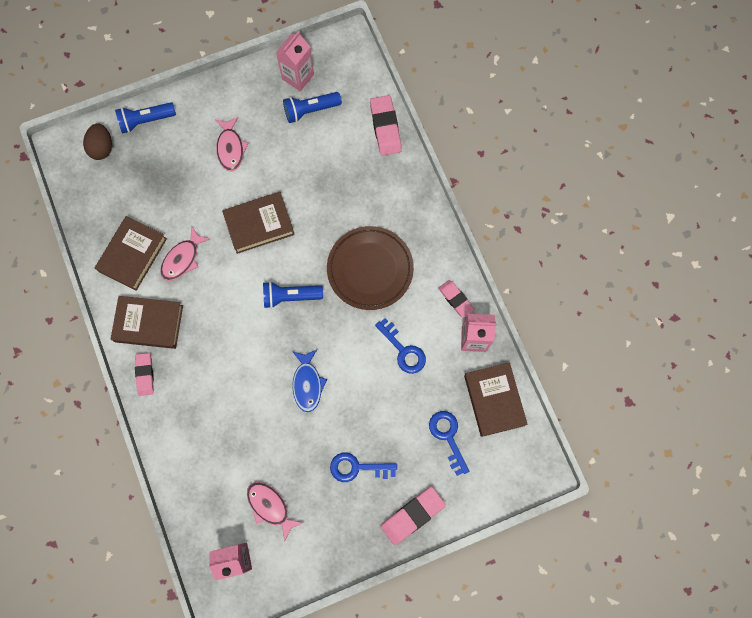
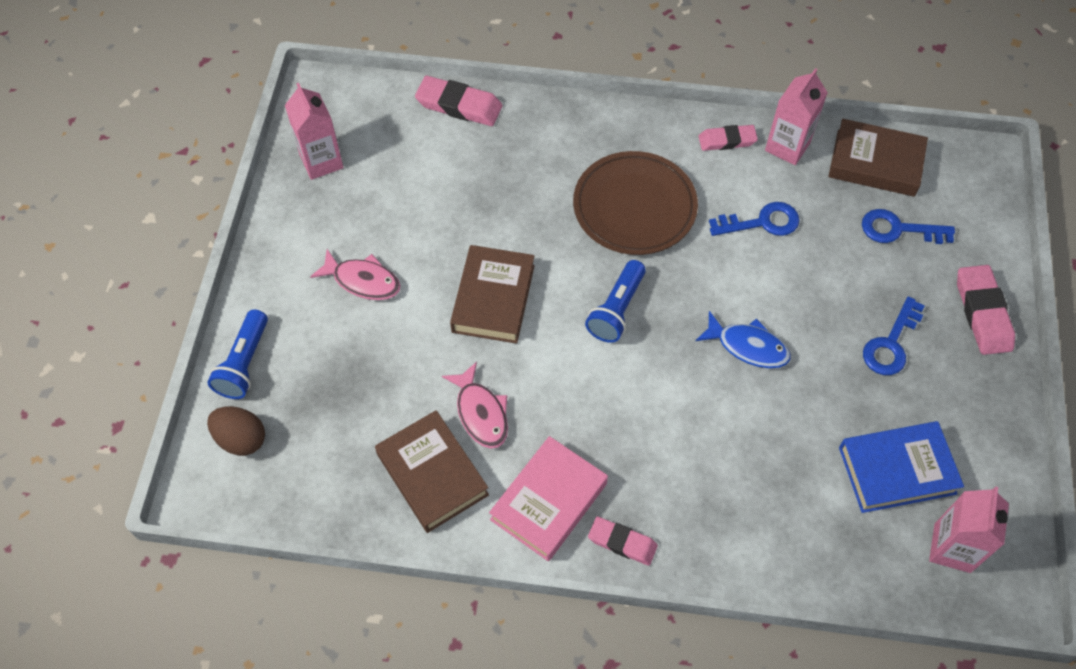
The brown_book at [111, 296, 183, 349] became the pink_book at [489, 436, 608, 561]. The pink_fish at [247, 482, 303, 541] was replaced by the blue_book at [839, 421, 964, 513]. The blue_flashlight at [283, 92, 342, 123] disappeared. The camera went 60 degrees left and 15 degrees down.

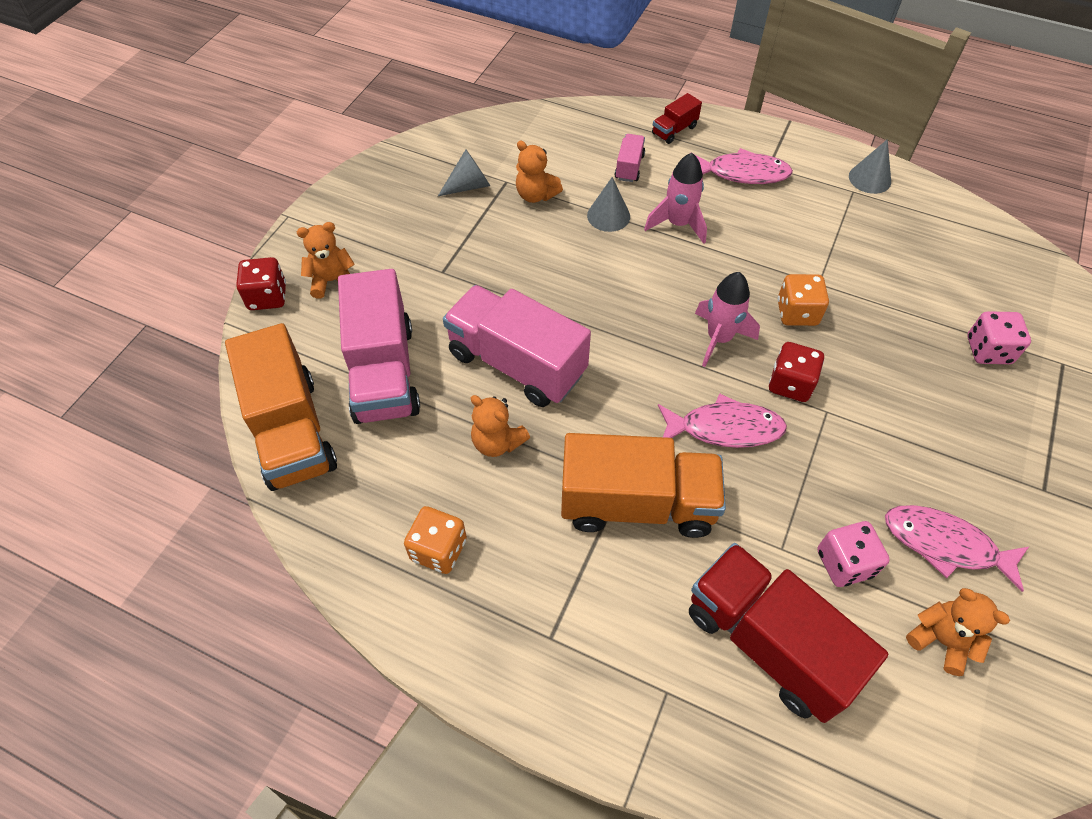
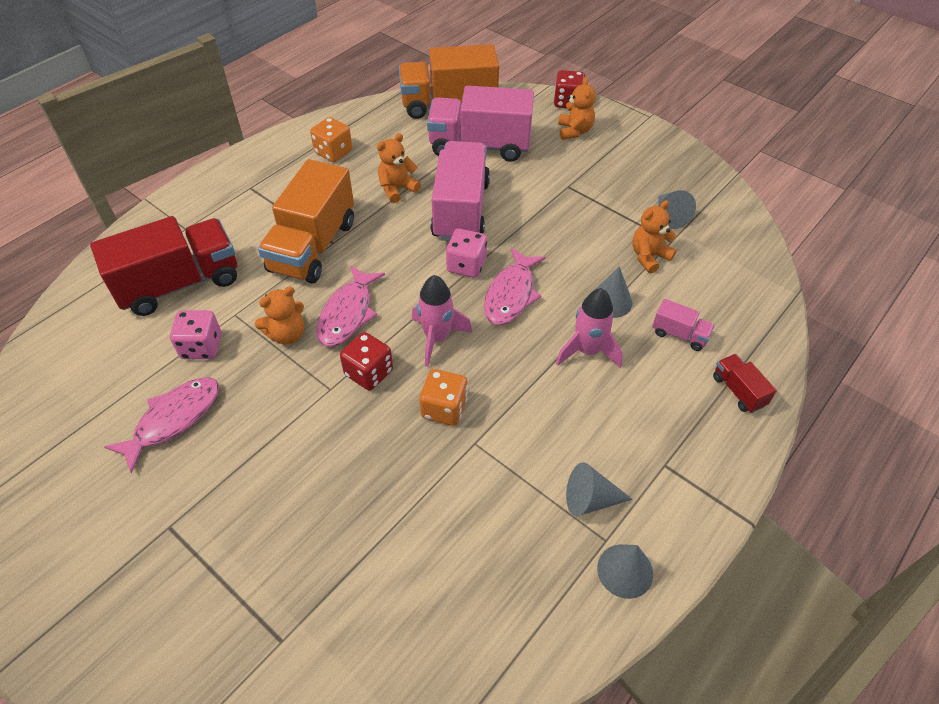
The pink_truck at [443, 285, 591, 407] turned 45 degrees counterclockwise. The pink_fish moved from [694, 148, 793, 184] to [484, 248, 546, 325]. The orange_teddy_bear moved from [906, 588, 1010, 676] to [255, 286, 304, 344]. The pink_dice moved from [967, 311, 1031, 364] to [446, 229, 487, 278]. The grey_cone at [566, 462, 633, 516] appeared. The camera went 105 degrees right and 5 degrees down.

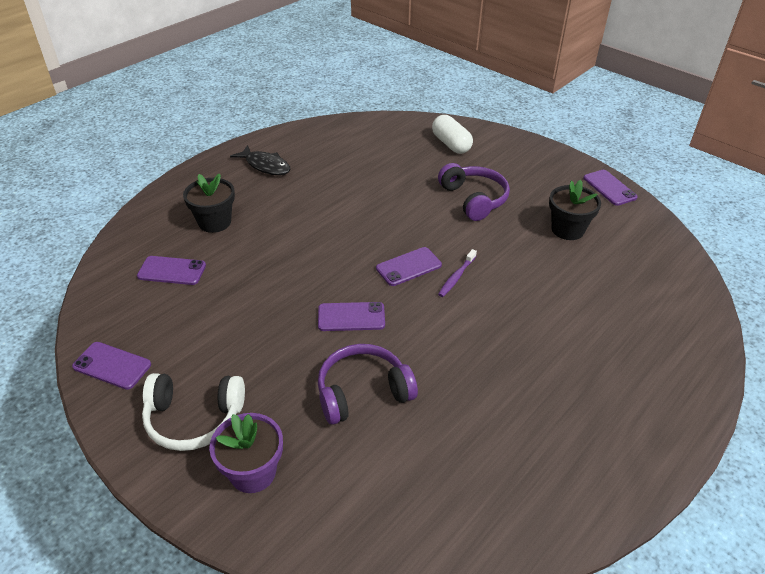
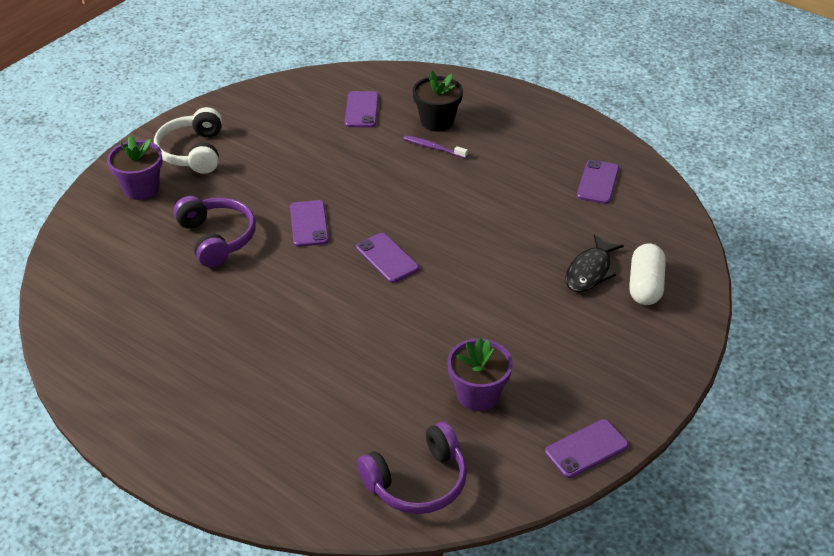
The purple_phone moved from [72, 342, 151, 390] to [577, 159, 619, 204]. The black_fish moved from [230, 145, 290, 175] to [566, 235, 624, 293]. The white_capsule at [432, 115, 473, 154] turned 45 degrees counterclockwise. The purple_headphones moved from [438, 163, 510, 221] to [357, 422, 467, 514]. The purple_toothbrush moved from [438, 249, 477, 297] to [403, 135, 468, 158]. The black_flower_pot at [549, 180, 601, 240] became the purple_flower_pot at [447, 337, 513, 411]. The camera went 85 degrees right and 0 degrees up.

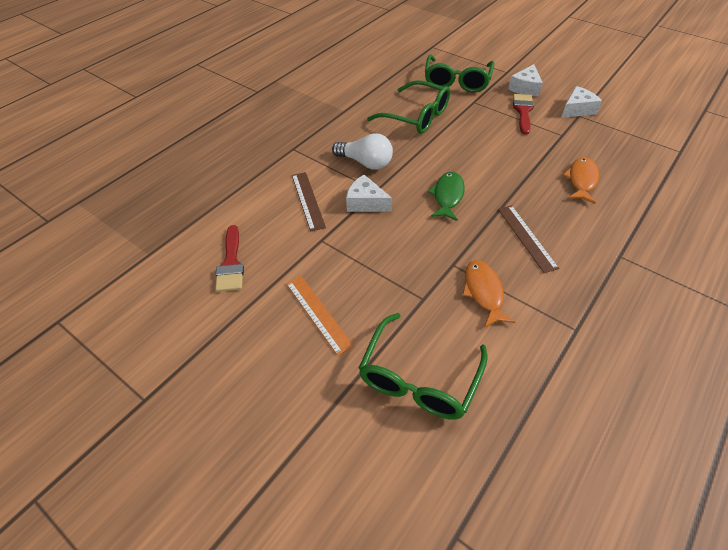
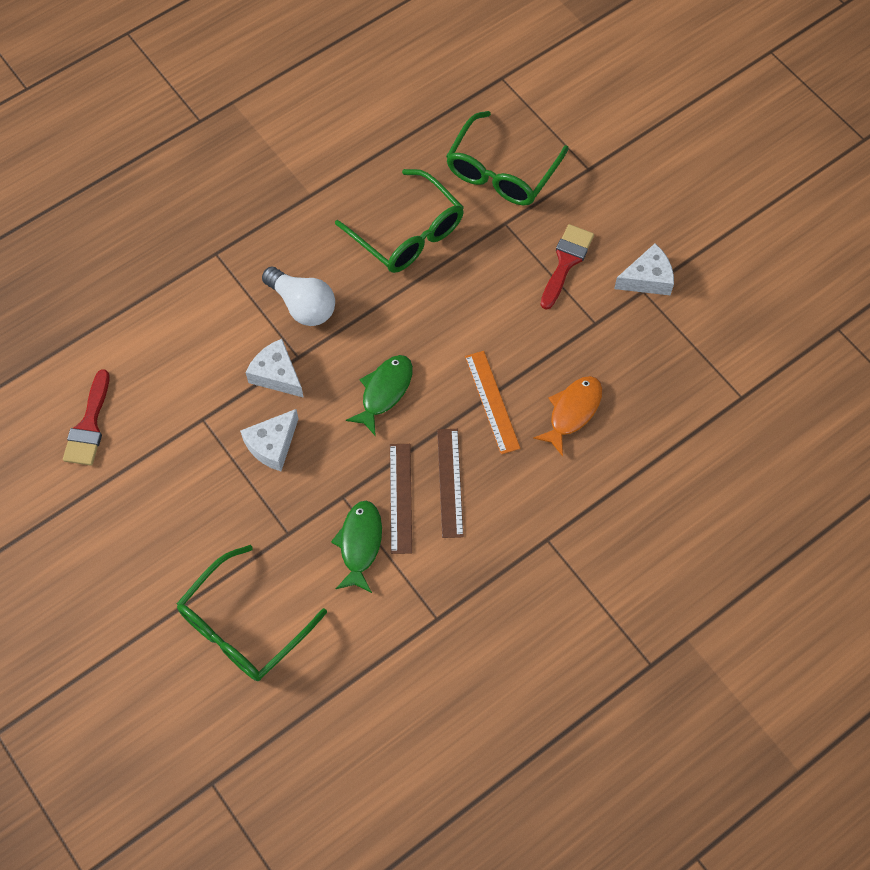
The orange_ruler moved from [286, 276, 354, 356] to [465, 351, 520, 454]. The brown_ruler moved from [292, 172, 326, 231] to [390, 444, 412, 554]. The orange_fish at [462, 260, 515, 328] became the green_fish at [331, 500, 382, 593]. The white_cheese moved from [508, 64, 543, 96] to [240, 409, 298, 471]. The camera went 15 degrees right and 15 degrees up.

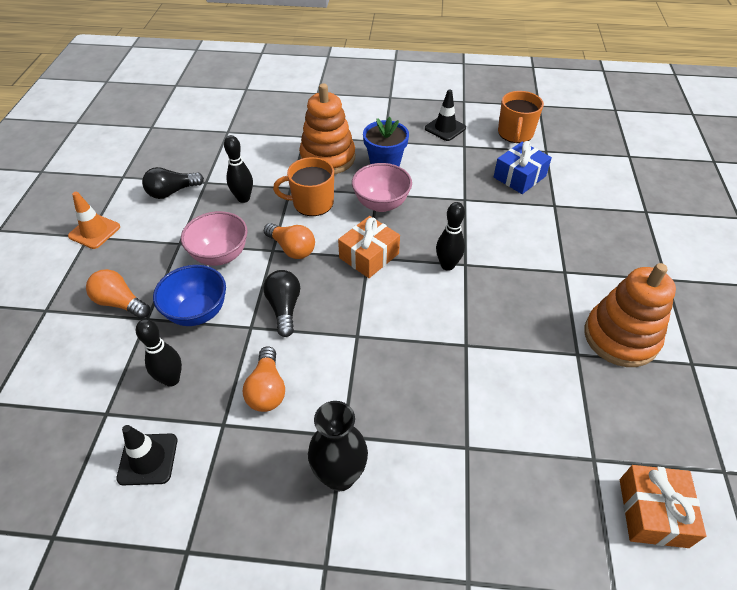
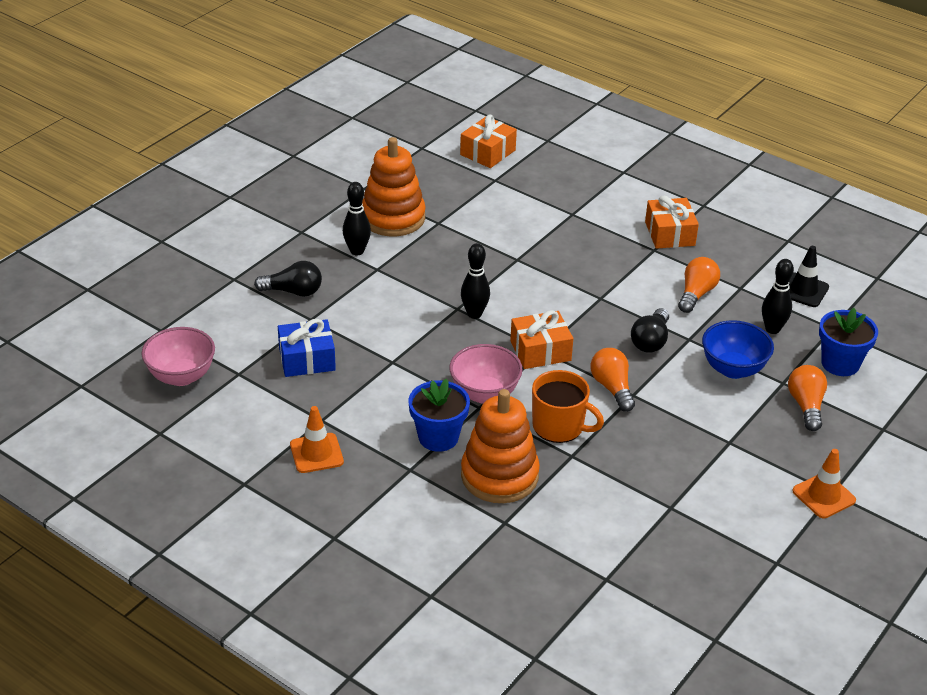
The orange_light_bulb at [86, 269, 150, 319] turned 150 degrees counterclockwise. The black_light_bulb moved from [142, 167, 204, 199] to [254, 261, 322, 297]. The pink_bowl moved from [181, 211, 248, 266] to [141, 327, 215, 386]. The black_bowling_pin moved from [224, 135, 253, 203] to [343, 182, 371, 255]. The black_vase at [308, 401, 368, 491] was replaced by the orange_gift at [645, 195, 699, 249]. The black_traffic_cone at [425, 89, 466, 141] became the orange_traffic_cone at [290, 406, 344, 473]. The orange_mug at [498, 91, 544, 143] disappeared. The blue_flower_pot at [819, 308, 878, 376] appeared. The camera went 150 degrees left and 10 degrees down.

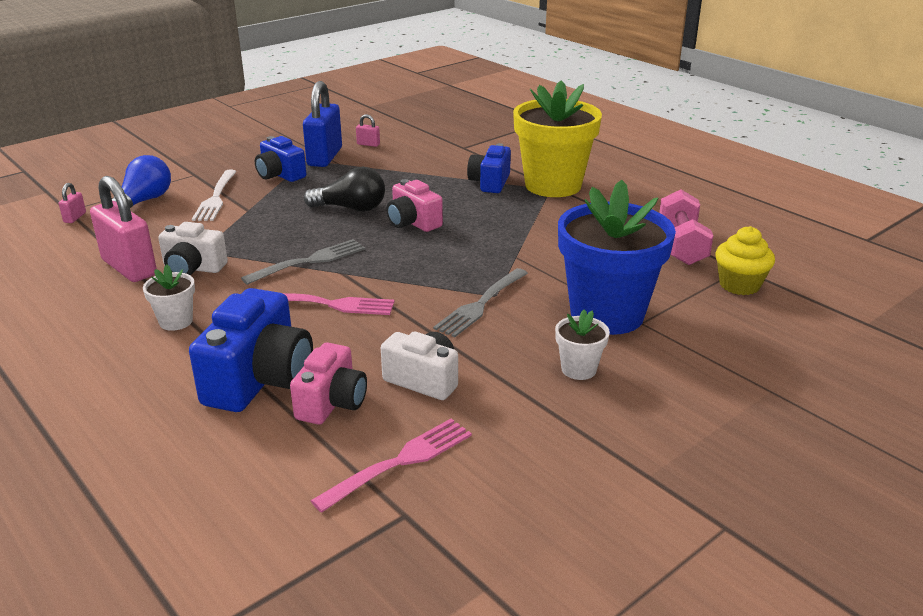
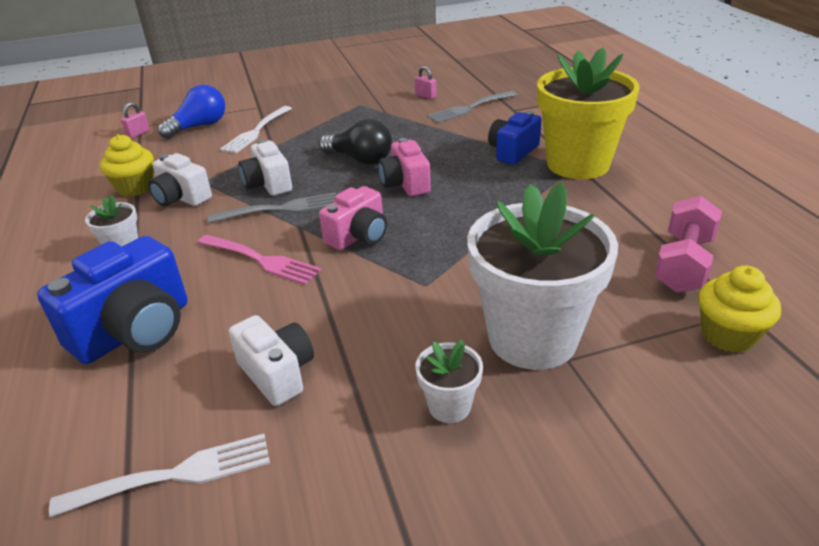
The pink_padlock at [90, 176, 157, 282] was replaced by the yellow_cupcake at [100, 134, 154, 197]. The blue_camera at [255, 136, 306, 182] disappeared. The pink_camera moved from [290, 342, 367, 424] to [319, 186, 387, 250]. The blue_padlock at [303, 81, 342, 167] disappeared. The pink_fork at [311, 419, 472, 513] became the white_fork at [49, 434, 270, 517]. The grey_fork moved from [433, 268, 528, 337] to [427, 91, 517, 123]. The blue_flower_pot at [558, 180, 676, 335] became the white_flower_pot at [467, 182, 618, 370]. The white_camera at [238, 139, 292, 196] appeared. The camera went 25 degrees right and 5 degrees up.

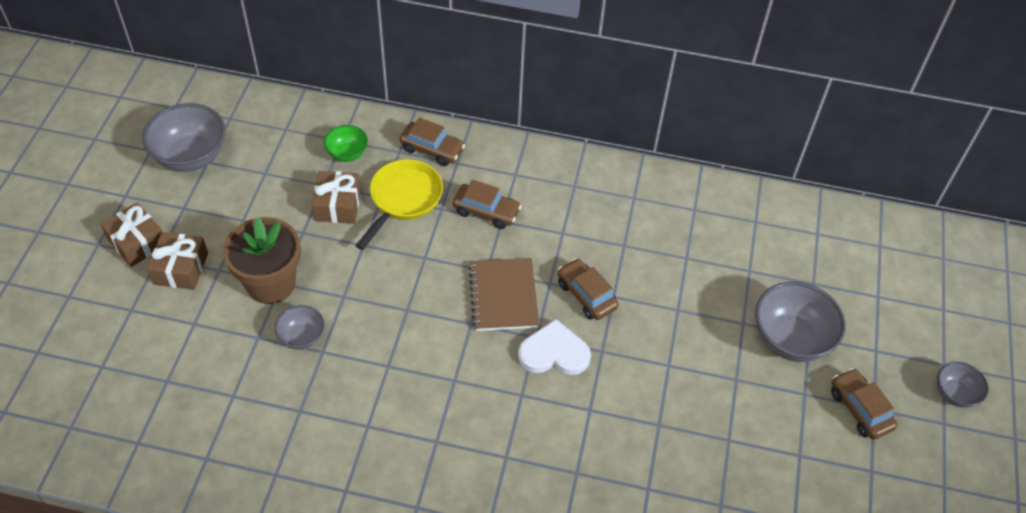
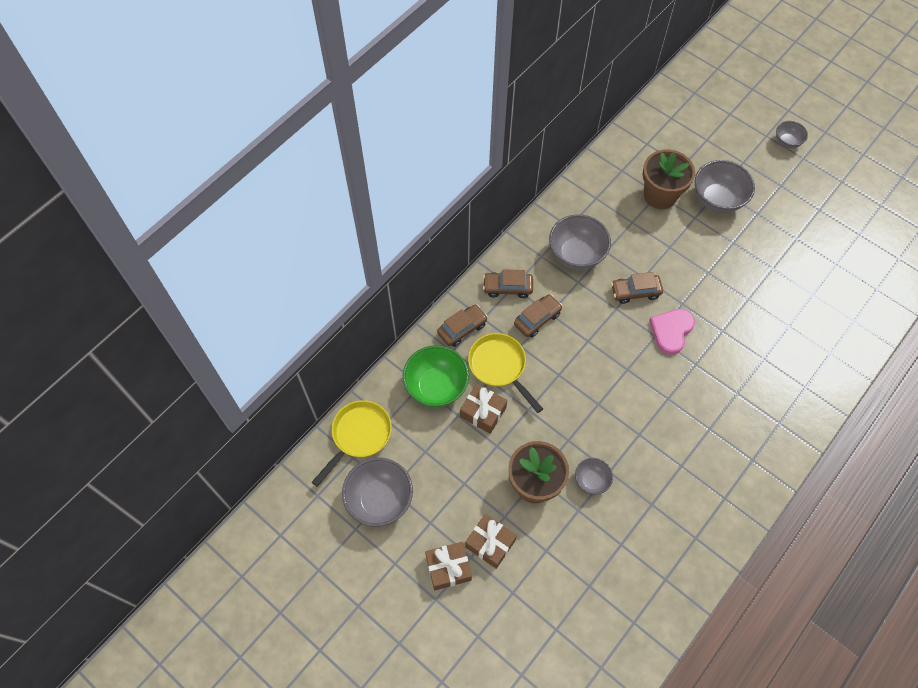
The green_bowl at [324, 125, 368, 162] changed to 1.82 times the size. The brown_notebook at [468, 258, 539, 331] disappeared. The white_heart at [518, 319, 591, 375] became the pink_heart at [649, 309, 695, 354]. The brown_car moved from [831, 368, 897, 440] to [483, 269, 533, 298]. The yellow_pan at [312, 400, 392, 487] appeared. The grey_bowl at [549, 214, 611, 270] appeared. The brown_flower_pot at [642, 149, 695, 209] appeared. The camera went 60 degrees left and 10 degrees up.

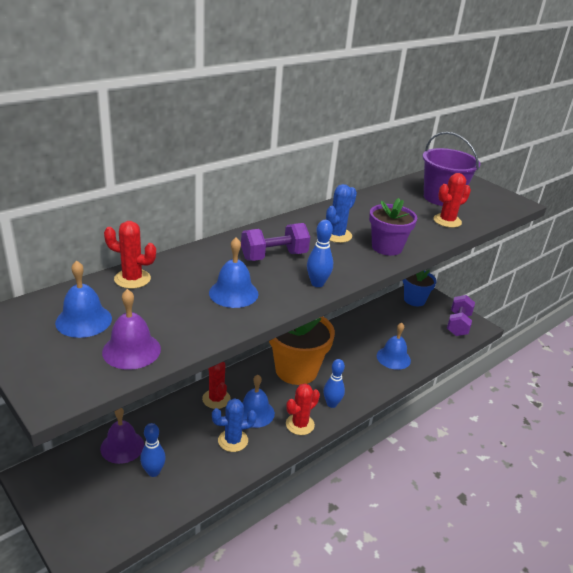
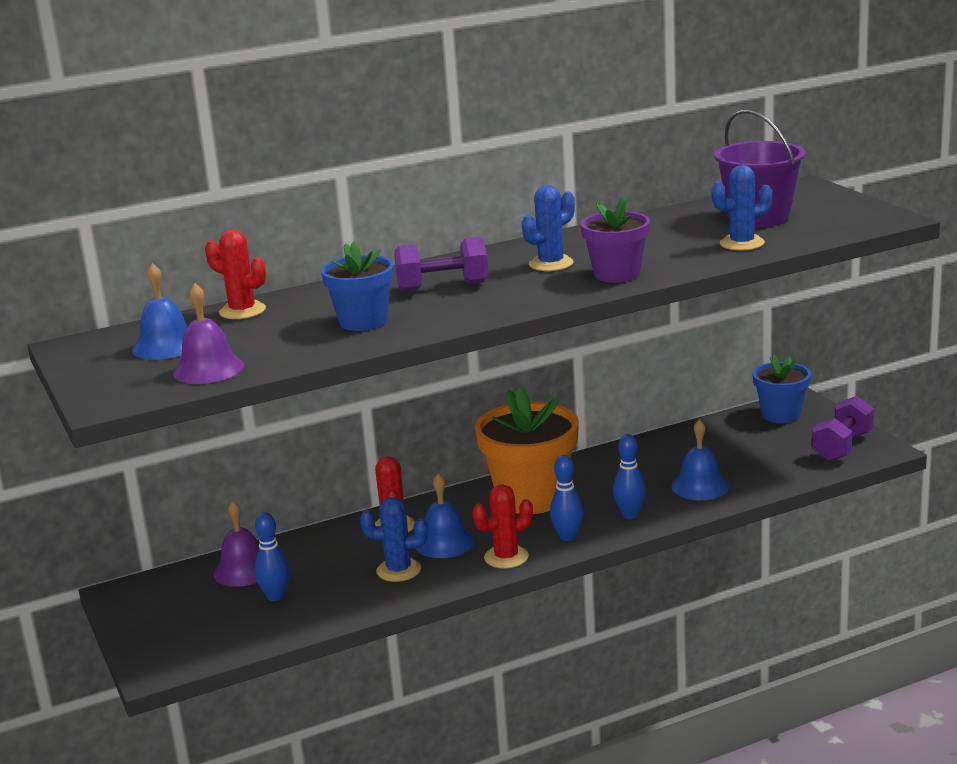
The blue_bell at [209, 237, 259, 308] was replaced by the blue_flower_pot at [321, 241, 394, 331]. The blue_bowling_pin moved from [307, 220, 333, 287] to [613, 434, 646, 519]. The red_cactus at [434, 173, 471, 228] became the blue_cactus at [711, 165, 773, 251]. The camera went 20 degrees right and 10 degrees down.

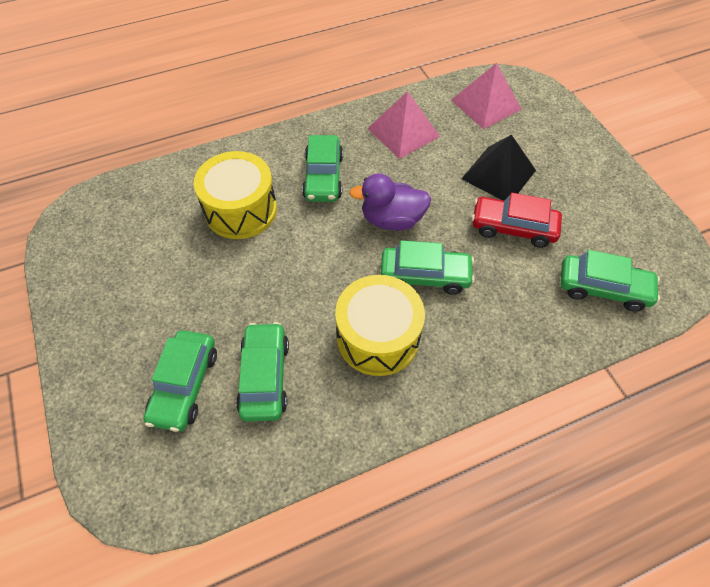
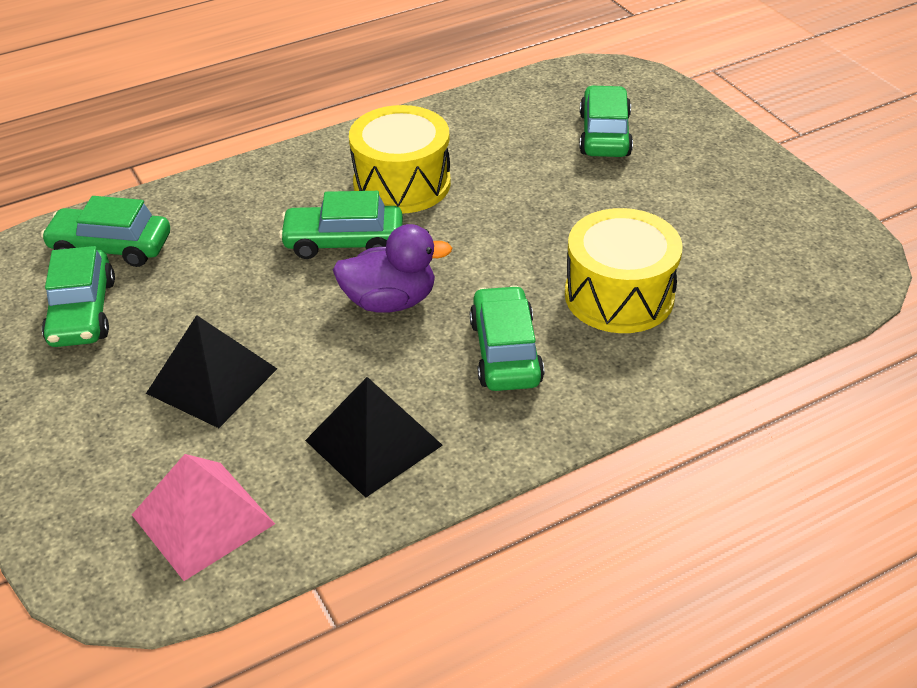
The green_car moved from [236, 322, 289, 421] to [42, 246, 115, 347]. The pink_pyramid at [368, 91, 440, 159] became the black_pyramid at [305, 377, 443, 498]. The red_car at [472, 193, 562, 248] disappeared. The camera went 175 degrees right and 15 degrees down.

